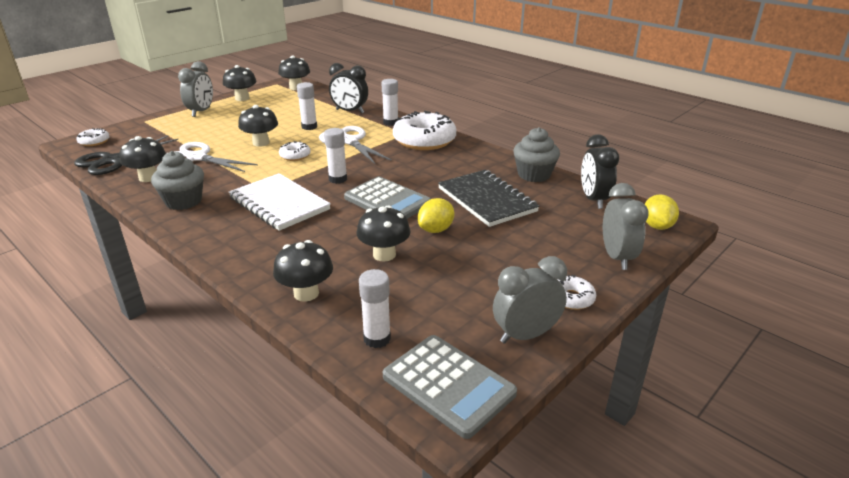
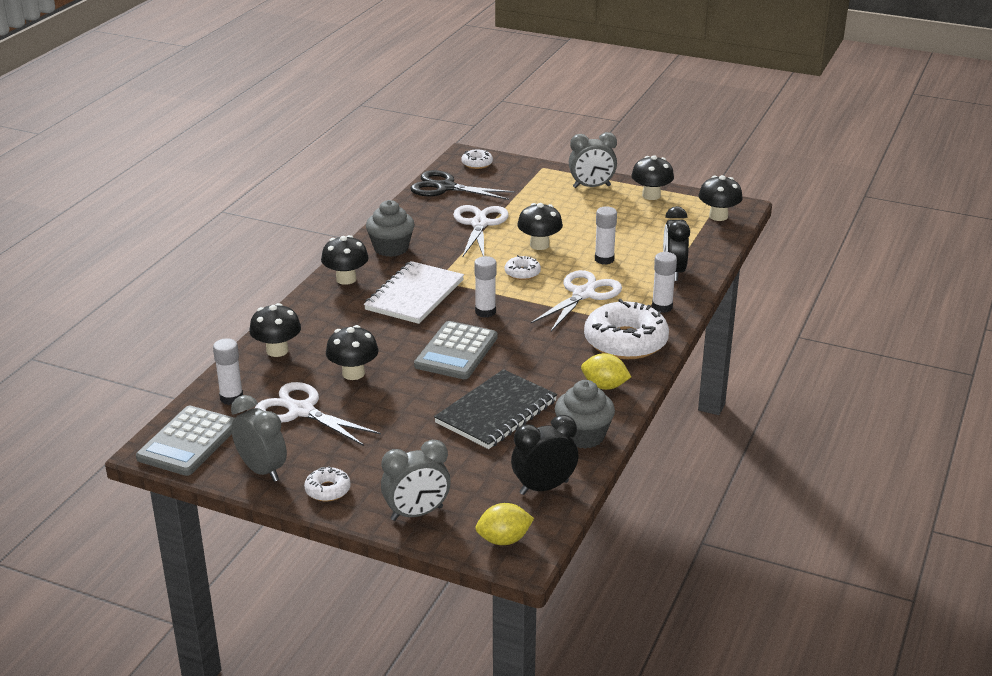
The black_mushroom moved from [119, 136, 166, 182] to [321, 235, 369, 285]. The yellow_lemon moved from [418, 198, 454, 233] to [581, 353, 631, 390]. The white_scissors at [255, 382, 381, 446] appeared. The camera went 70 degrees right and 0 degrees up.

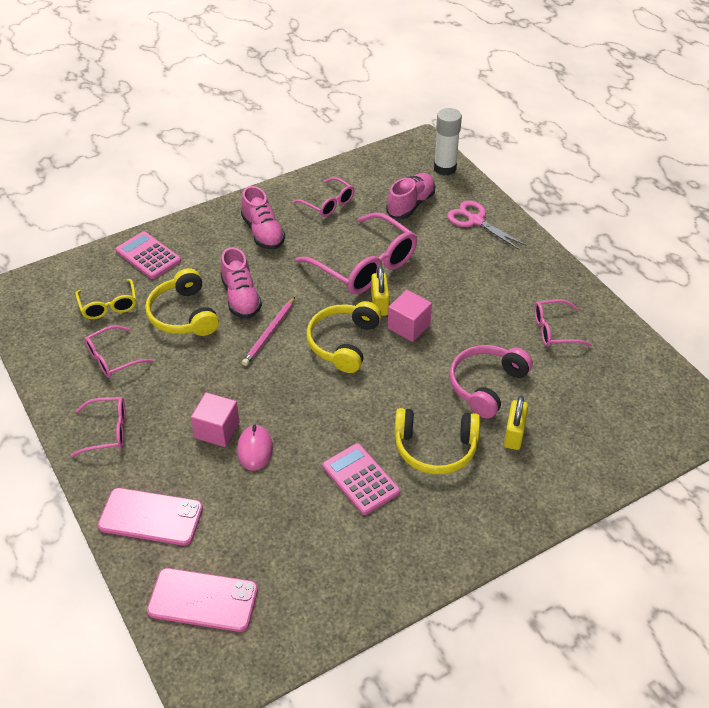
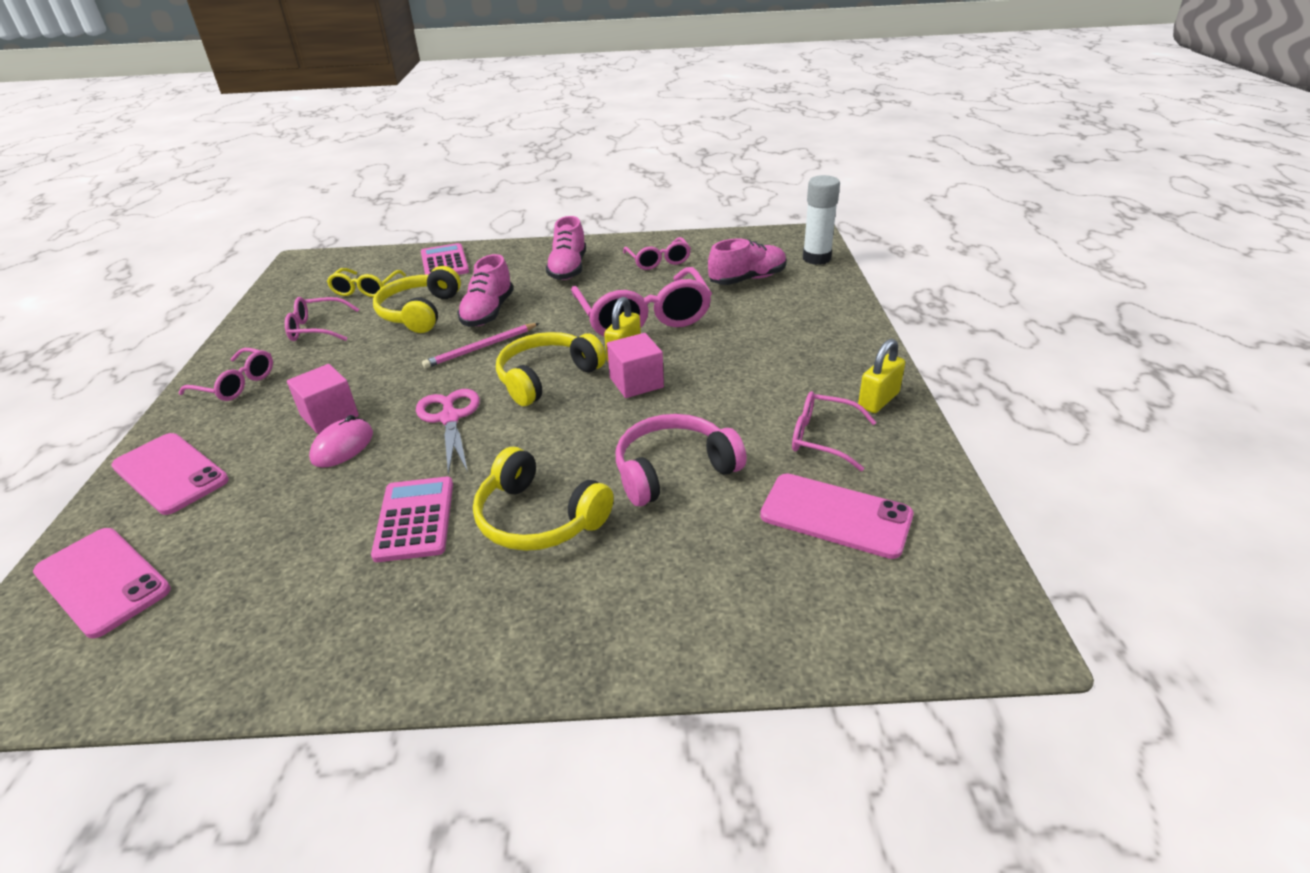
The pink_scissors moved from [447, 201, 526, 250] to [416, 389, 480, 475]. The yellow_padlock moved from [504, 396, 528, 450] to [858, 339, 905, 413]. The pink_phone at [760, 473, 914, 559] appeared. The camera went 30 degrees right and 10 degrees down.

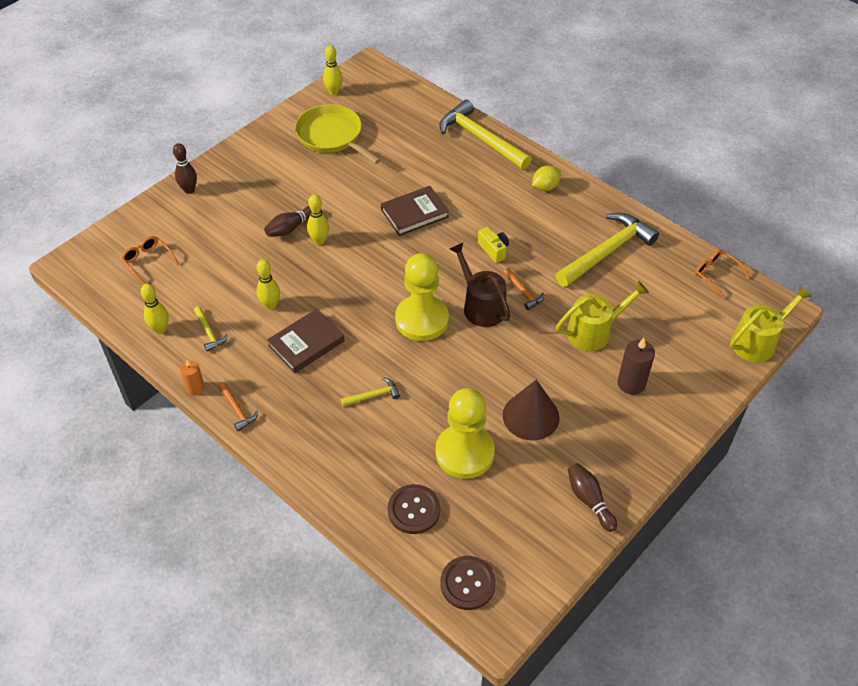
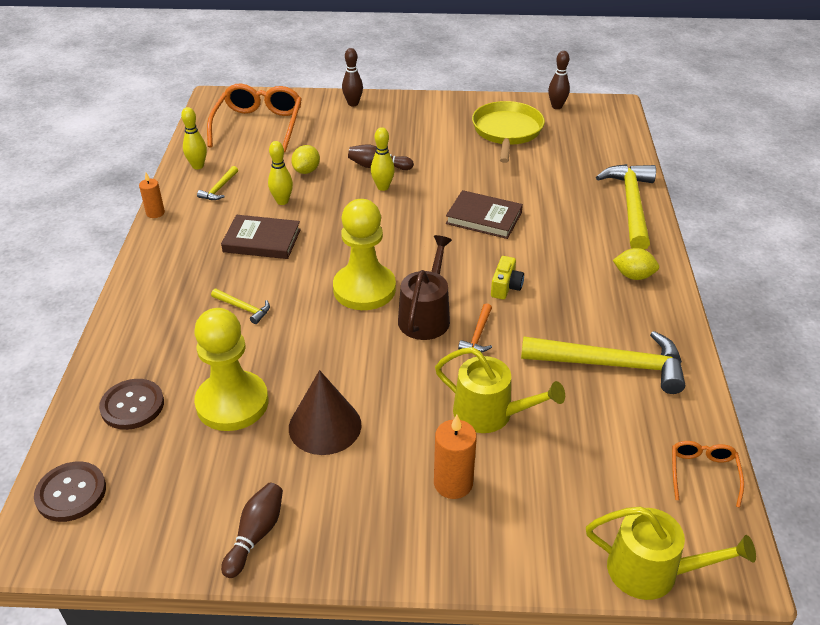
The orange_glasses at [121, 236, 179, 284] changed to 1.97 times the size. The orange_hammer at [218, 382, 258, 431] disappeared. The yellow_bowling_pin at [323, 45, 343, 95] became the brown_bowling_pin at [548, 51, 570, 109]. The brown_candle at [617, 338, 655, 395] became the orange_candle at [434, 415, 477, 499]. The yellow_lemon at [291, 145, 320, 174] appeared. The camera went 50 degrees right and 10 degrees down.

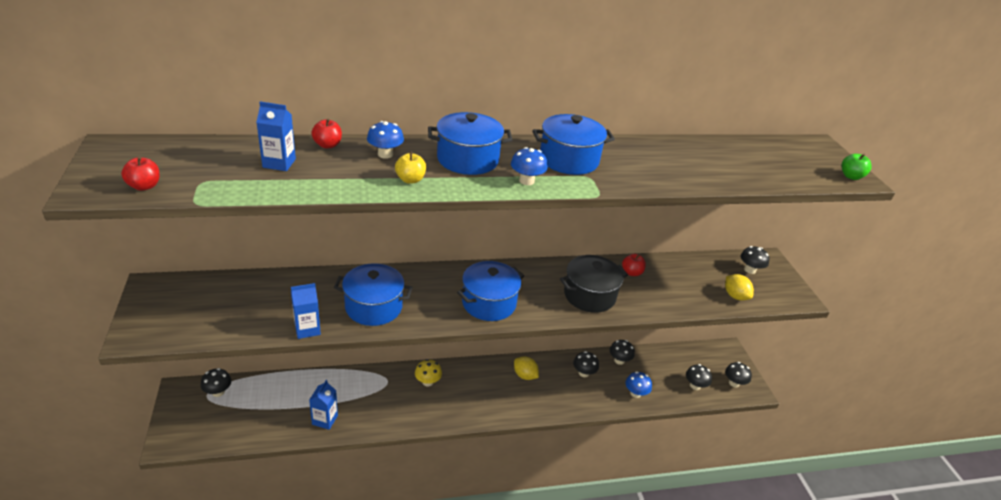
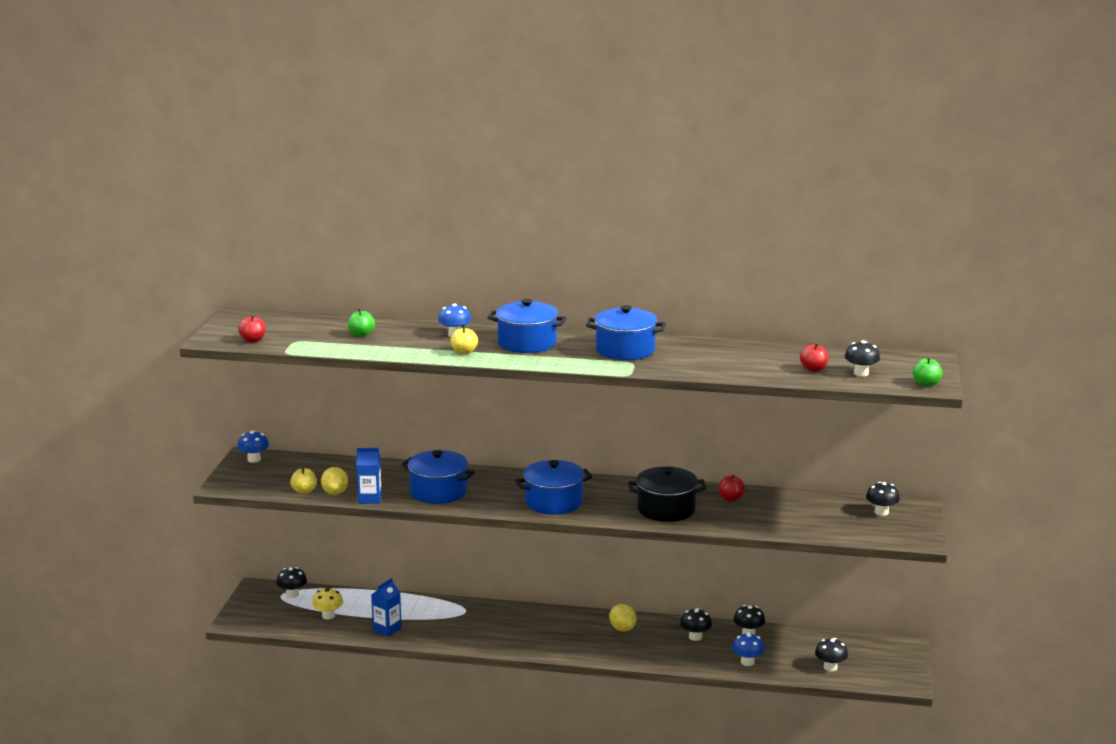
The blue_carton at [256, 101, 296, 171] was replaced by the green_apple at [348, 308, 375, 337]. The red_apple moved from [312, 119, 342, 149] to [800, 343, 828, 372]. The yellow_mushroom moved from [415, 359, 442, 387] to [312, 587, 343, 619]. The blue_mushroom moved from [511, 147, 548, 185] to [237, 431, 269, 463]. The yellow_lemon moved from [725, 274, 754, 301] to [321, 467, 348, 495]. The black_mushroom moved from [725, 362, 752, 388] to [845, 340, 880, 376]. The yellow_apple at [290, 467, 317, 494] appeared. The camera went 25 degrees right and 15 degrees down.

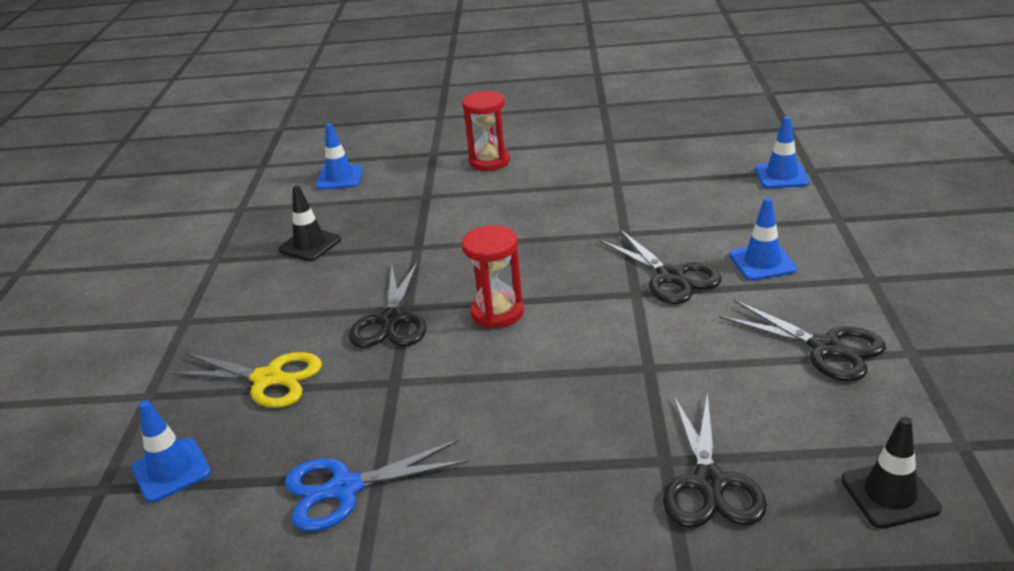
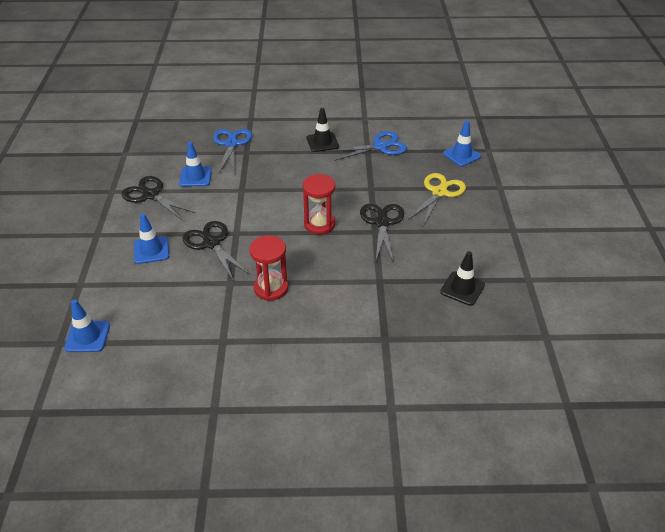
The yellow_scissors at [168, 352, 322, 408] turned 105 degrees clockwise. The blue_traffic_cone moved from [316, 123, 363, 190] to [179, 142, 212, 187]. The red_hourglass moved from [462, 90, 510, 171] to [249, 235, 288, 301]. The black_scissors at [663, 393, 767, 528] became the blue_scissors at [213, 129, 252, 174]. The black_traffic_cone moved from [841, 417, 942, 529] to [307, 108, 339, 152]. The camera went 175 degrees right and 10 degrees up.

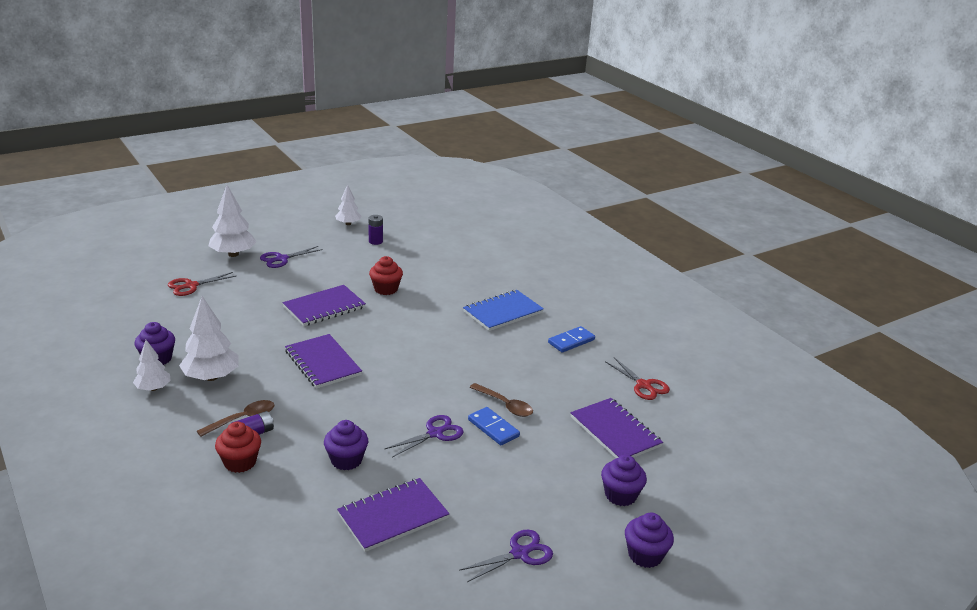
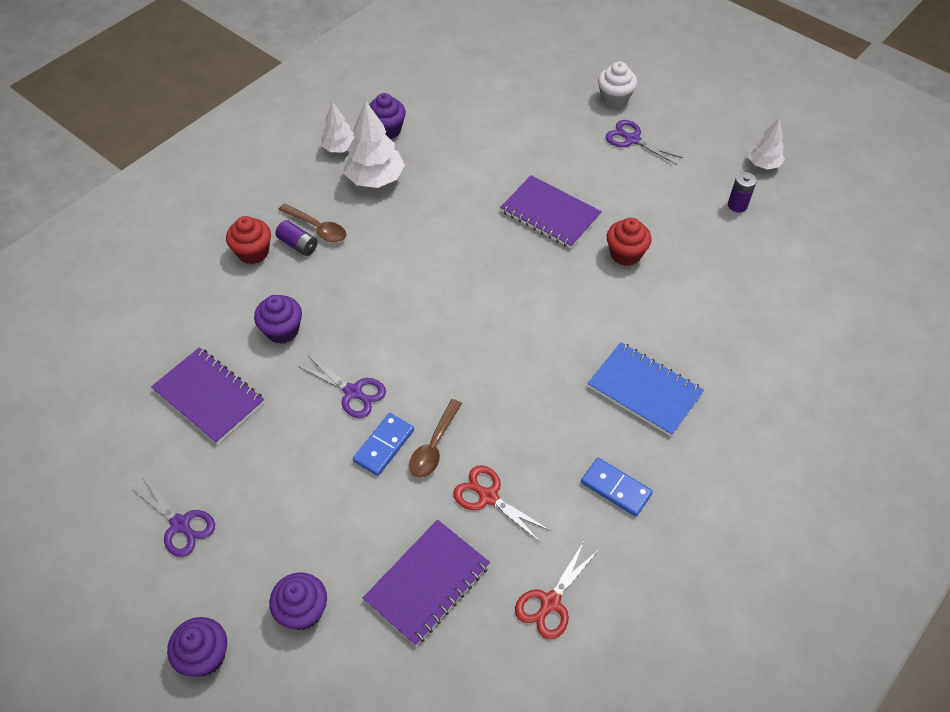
The red_scissors moved from [168, 272, 236, 296] to [453, 465, 551, 543]. The white_tree at [209, 185, 257, 257] was replaced by the white_cupcake at [598, 62, 637, 108]. The purple_notebook at [285, 334, 362, 389] disappeared. The camera went 75 degrees right and 25 degrees up.

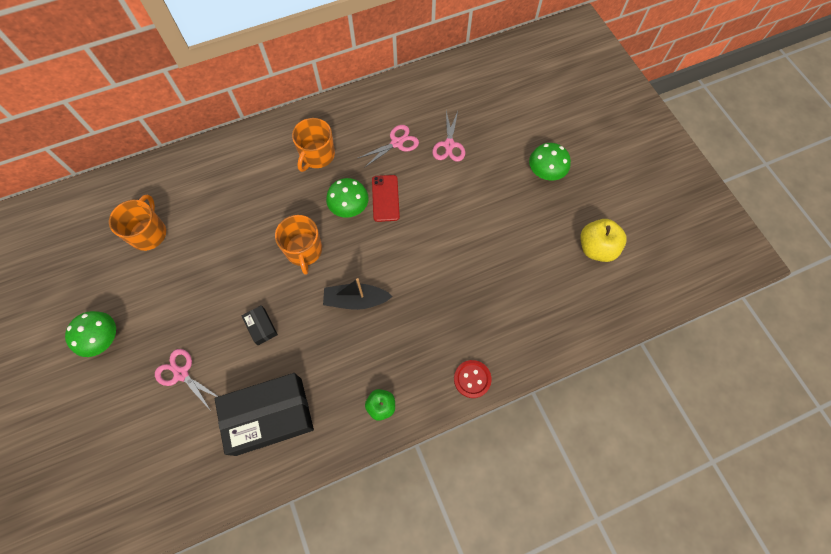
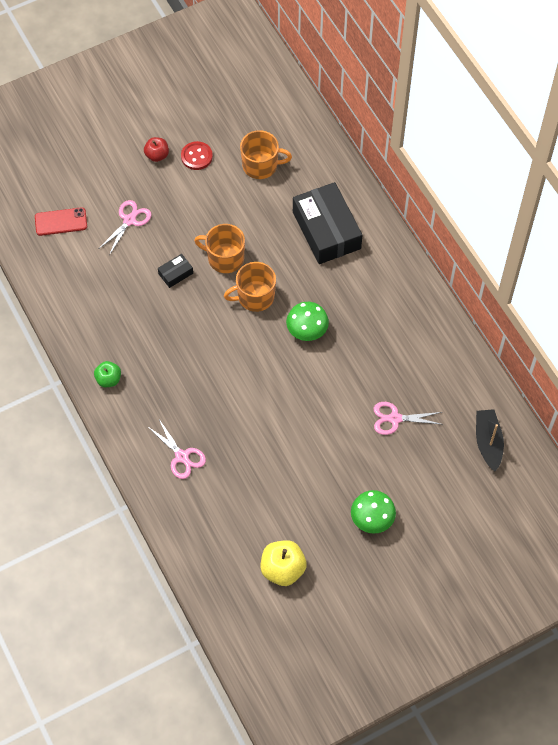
The green_mushroom at [65, 311, 116, 357] was replaced by the red_apple at [144, 137, 169, 162]. The black_box moved from [214, 373, 314, 456] to [293, 182, 362, 264]. The orange_mug moved from [292, 118, 335, 172] to [194, 224, 245, 273]. The black_boat moved from [323, 278, 393, 310] to [476, 409, 504, 471]. The pink_scissors moved from [358, 125, 419, 168] to [147, 419, 206, 479]. The red_phone moved from [372, 175, 400, 222] to [35, 207, 87, 236]. The red_button moved from [454, 360, 492, 398] to [181, 141, 213, 170]. The camera went 85 degrees right and 5 degrees down.

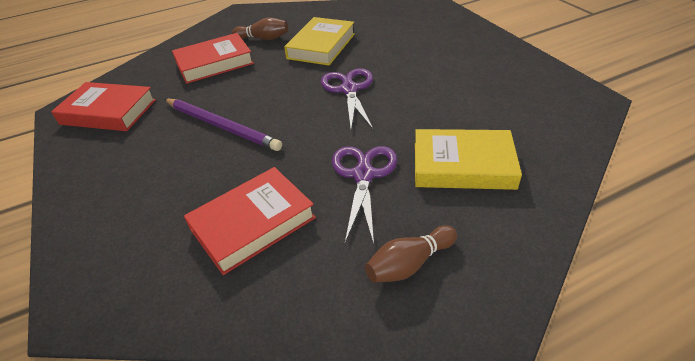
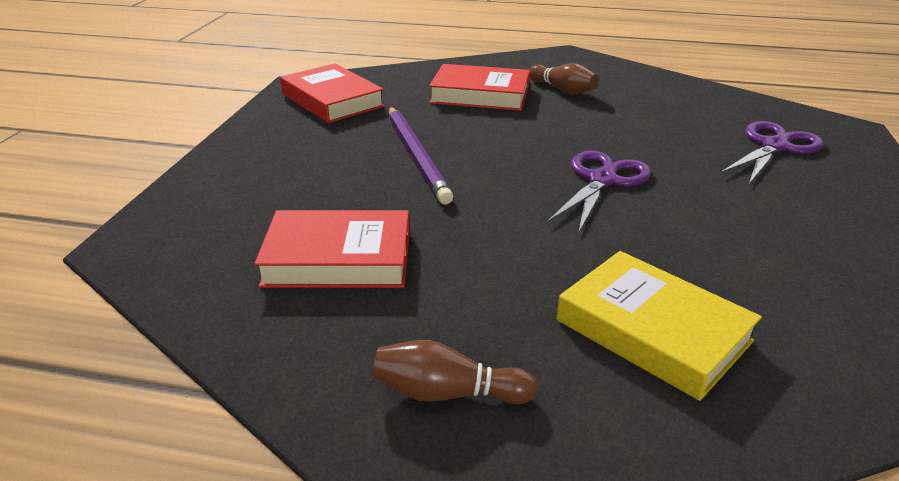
The yellow_book at [284, 17, 355, 66] disappeared. The purple_scissors moved from [332, 146, 397, 244] to [720, 121, 823, 184]. The camera went 35 degrees right and 10 degrees down.

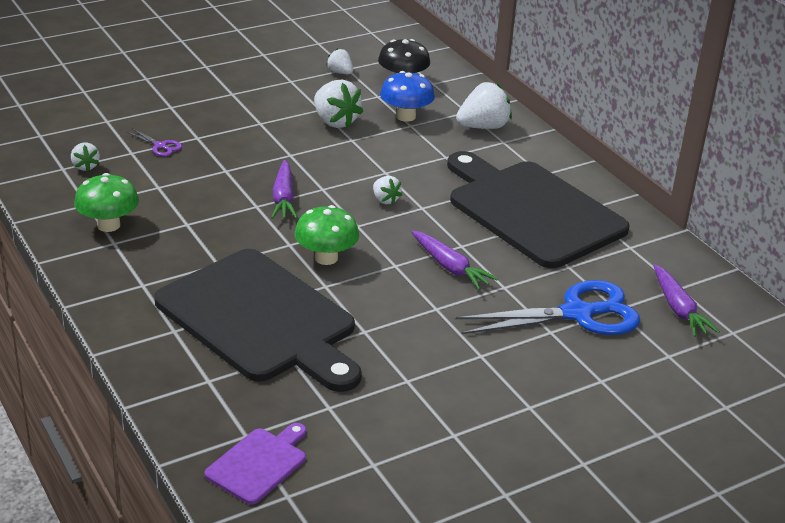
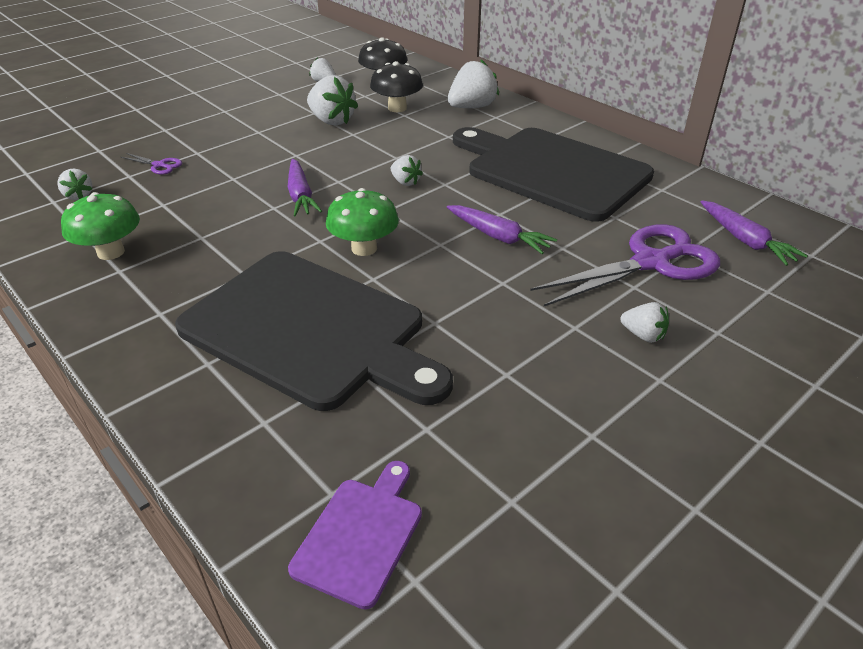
The blue_mushroom at [380, 71, 435, 122] became the black_mushroom at [370, 61, 423, 112]. The blue_scissors at [455, 280, 640, 335] became the purple_scissors at [530, 224, 720, 306]. The white_strawberry at [620, 302, 669, 343] appeared. The camera went 10 degrees left and 5 degrees up.

